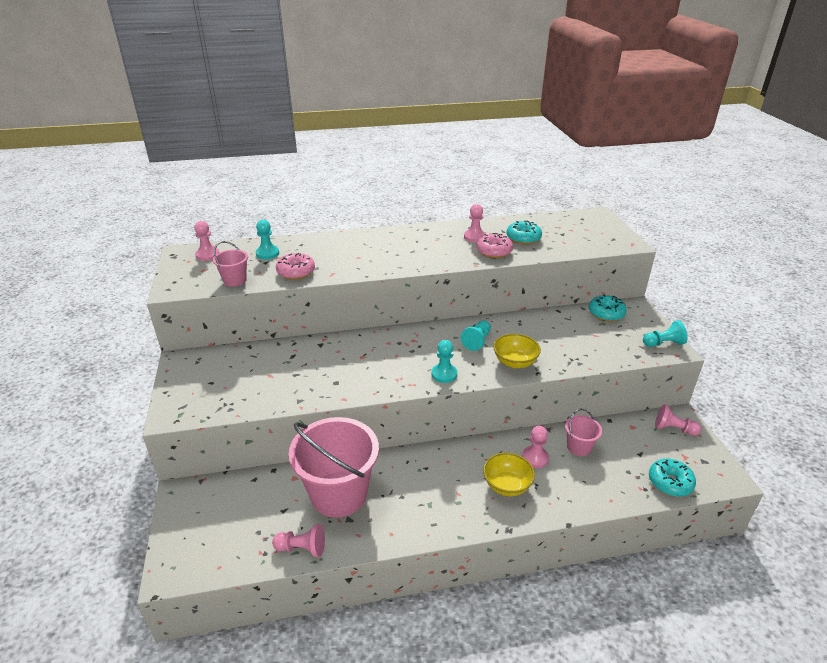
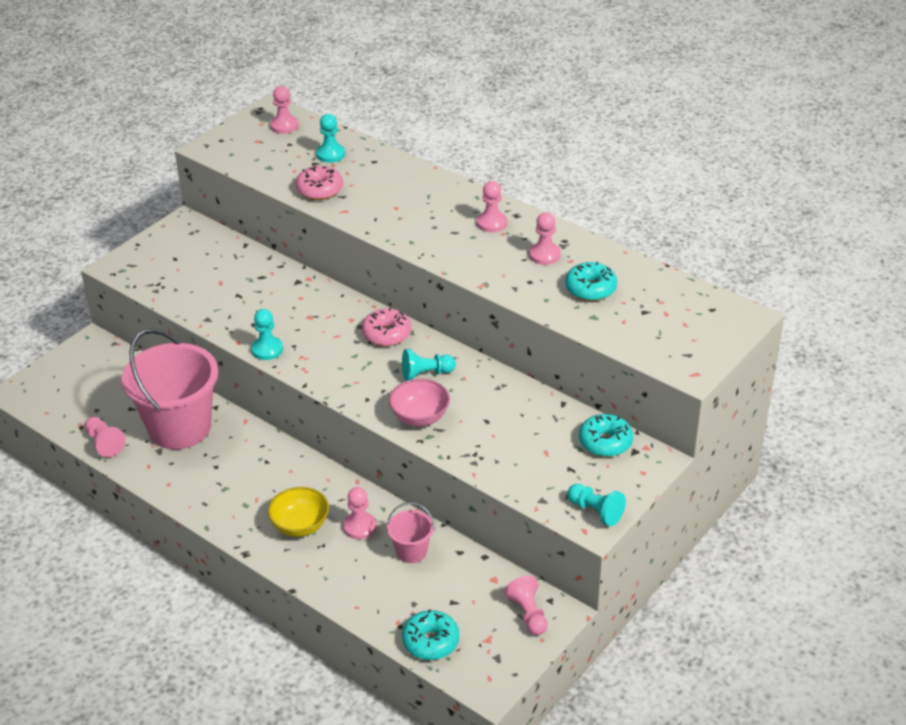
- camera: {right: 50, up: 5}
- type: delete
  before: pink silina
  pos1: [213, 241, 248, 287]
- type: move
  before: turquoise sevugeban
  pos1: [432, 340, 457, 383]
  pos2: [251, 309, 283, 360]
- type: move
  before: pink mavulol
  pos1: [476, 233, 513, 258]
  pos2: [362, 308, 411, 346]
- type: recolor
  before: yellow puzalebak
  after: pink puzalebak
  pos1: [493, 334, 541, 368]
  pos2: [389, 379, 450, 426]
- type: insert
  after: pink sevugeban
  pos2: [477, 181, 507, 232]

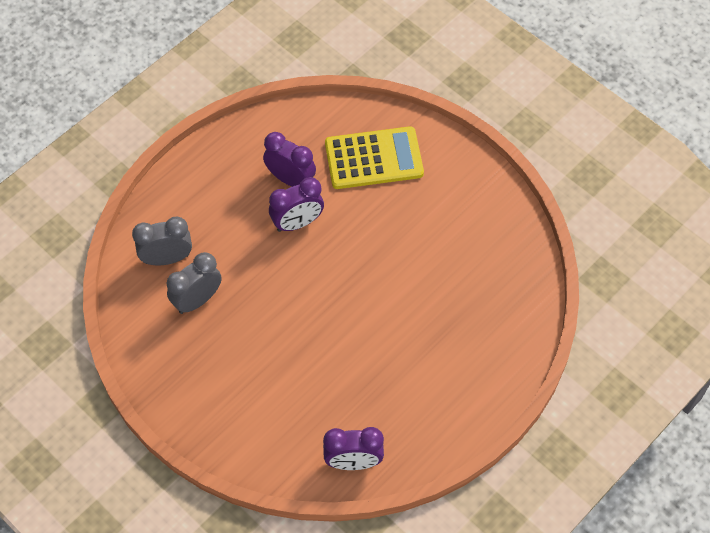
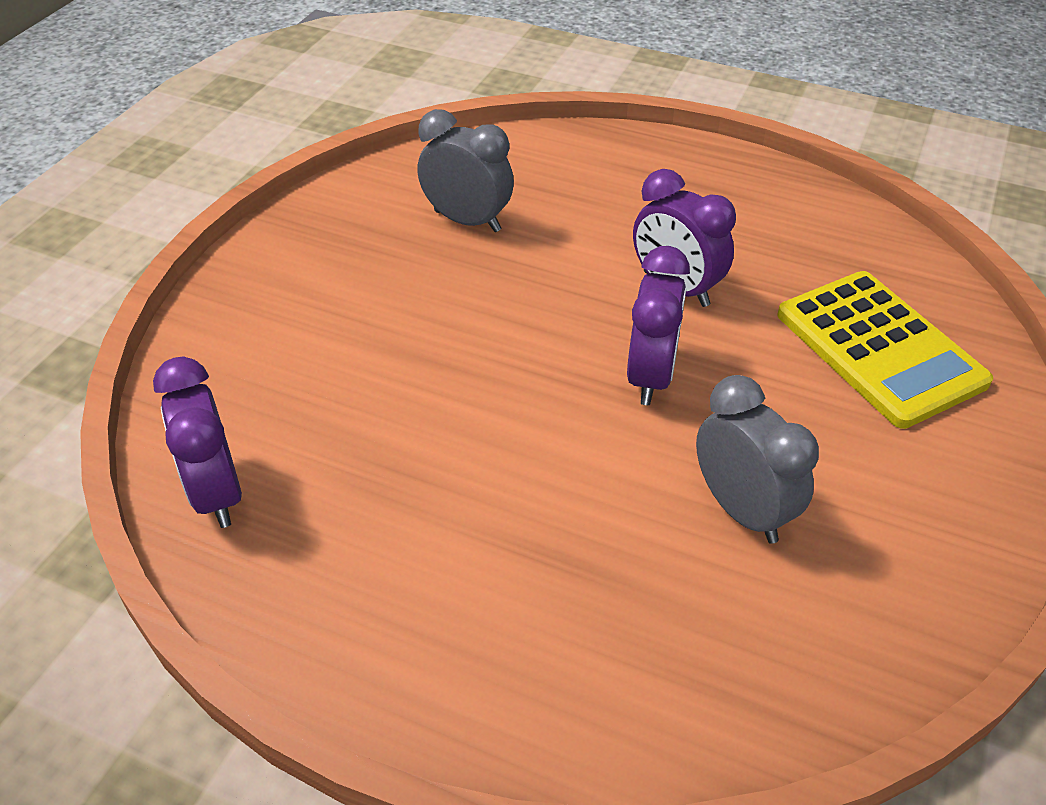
- camera: {right: 70, up: -15}
- type: move
  before: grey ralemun
  pos1: [132, 217, 192, 265]
  pos2: [696, 375, 819, 544]
- type: move
  before: purple ralemun
  pos1: [263, 132, 316, 187]
  pos2: [627, 246, 690, 405]

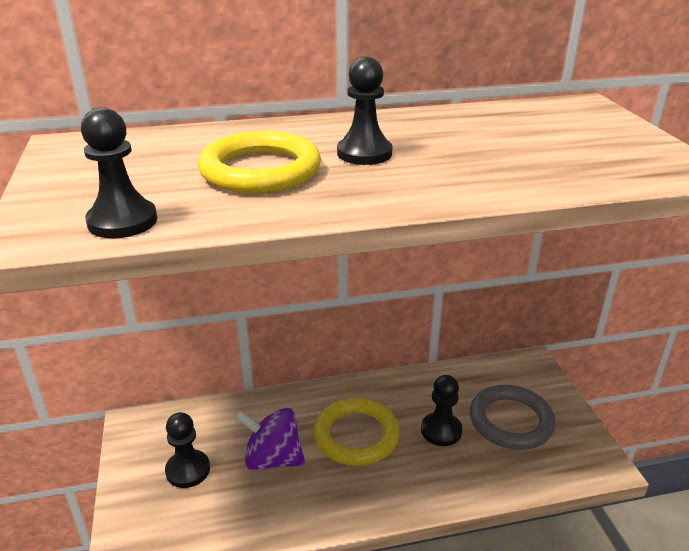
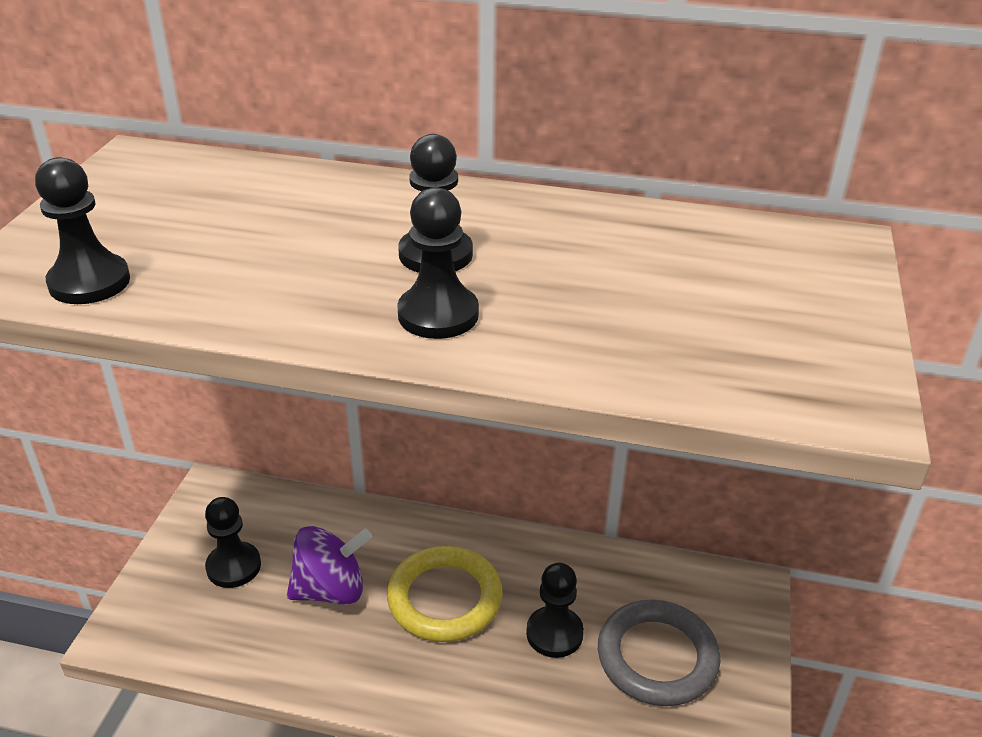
- camera: {right: 25, up: 5}
- type: delete
  before: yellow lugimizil
  pos1: [198, 131, 321, 194]
- type: rotate
  before: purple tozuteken
  pos1: [235, 408, 305, 471]
  pos2: [287, 526, 372, 605]
  turn: 120
- type: insert
  after: black sevugeban
  pos2: [397, 187, 479, 339]

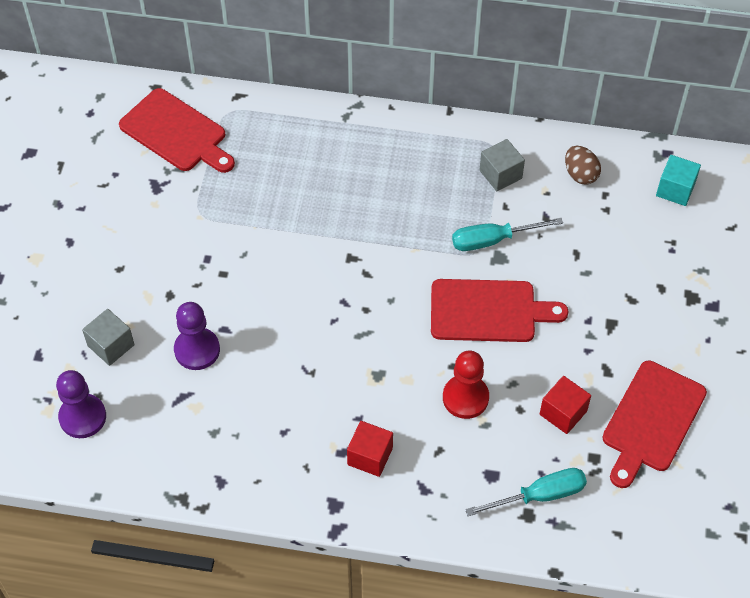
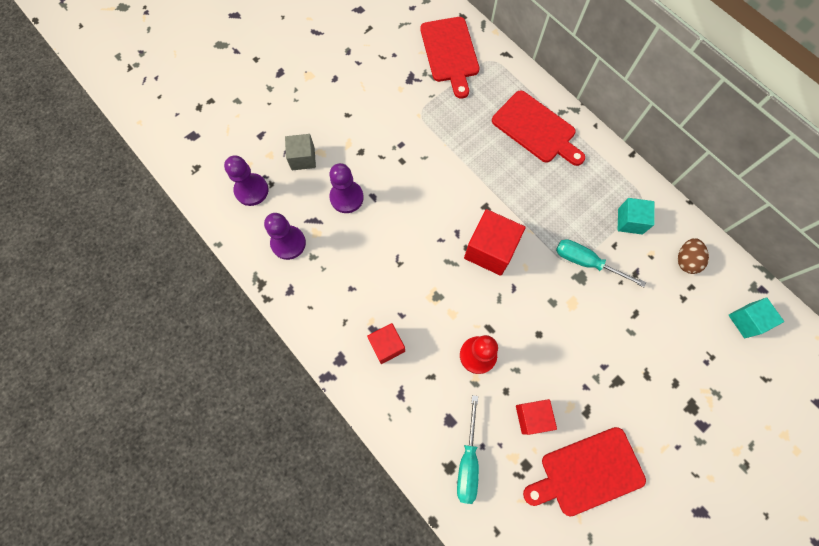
- camera: {right: 40, up: 15}
- type: move
  before: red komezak
  pos1: [431, 279, 569, 342]
  pos2: [492, 90, 585, 166]
- type: rotate
  before: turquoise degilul
  pos1: [465, 468, 587, 516]
  pos2: [457, 395, 479, 504]
  turn: 75
- type: recolor
  before: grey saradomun
  after: turquoise saradomun
  pos1: [480, 139, 525, 191]
  pos2: [618, 198, 655, 234]
- type: insert
  after: purple sevugeban
  pos2: [264, 213, 306, 260]
- type: insert
  after: red saradomun
  pos2: [464, 209, 526, 276]

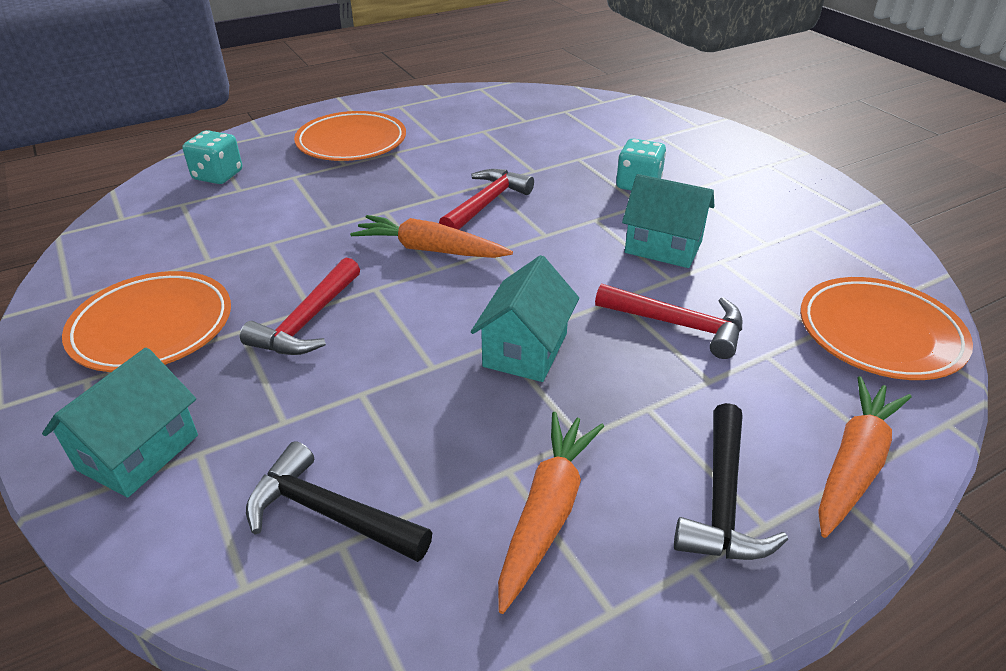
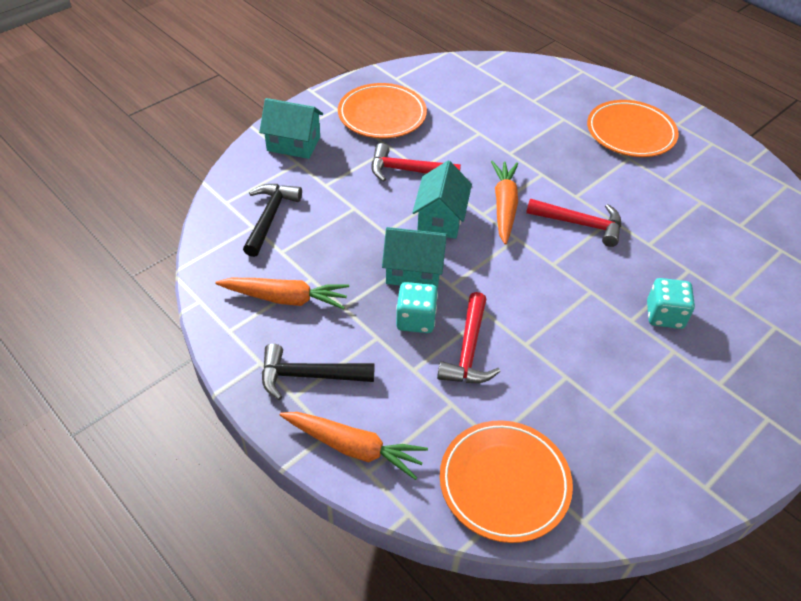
- camera: {right: 75, up: 10}
- type: move
  before: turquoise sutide
  pos1: [183, 130, 242, 184]
  pos2: [396, 282, 438, 333]
- type: move
  before: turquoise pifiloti
  pos1: [622, 174, 715, 268]
  pos2: [412, 161, 472, 239]

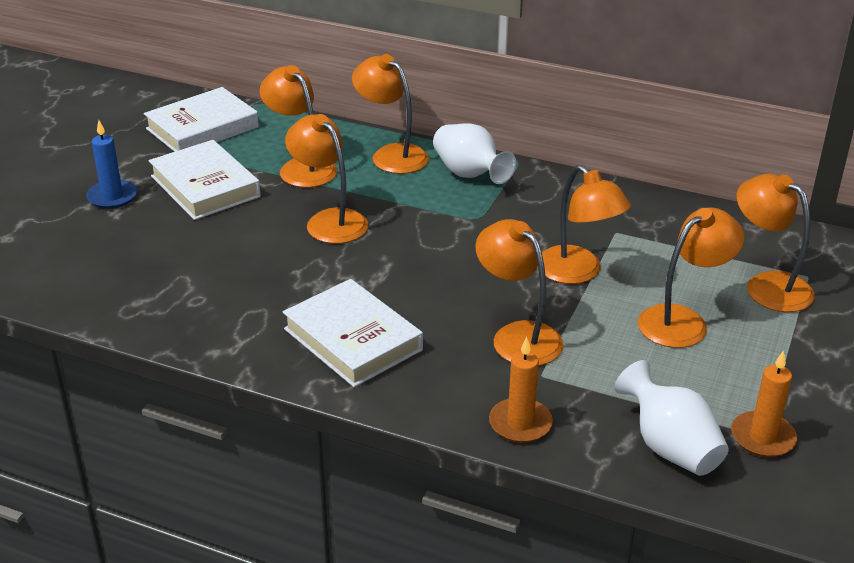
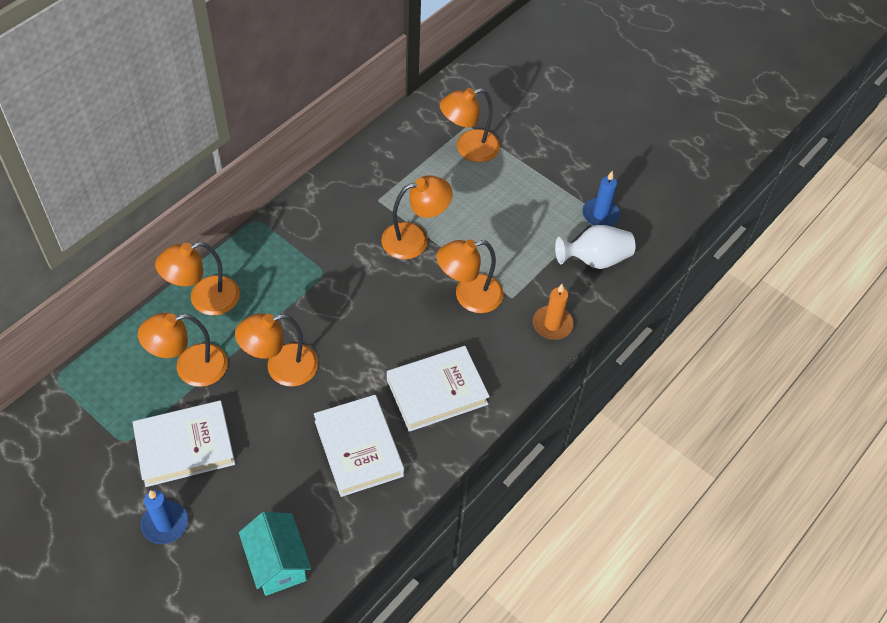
- camera: {right: -75, up: 20}
- type: move
  before: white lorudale
  pos1: [144, 87, 259, 152]
  pos2: [314, 395, 404, 497]
- type: delete
  before: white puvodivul
  pos1: [433, 124, 516, 184]
- type: delete
  before: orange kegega
  pos1: [638, 208, 745, 348]
- type: recolor
  before: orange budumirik
  after: blue budumirik
  pos1: [731, 350, 797, 457]
  pos2: [582, 171, 620, 226]
- type: insert
  after: turquoise pifiloti
  pos2: [239, 512, 311, 596]

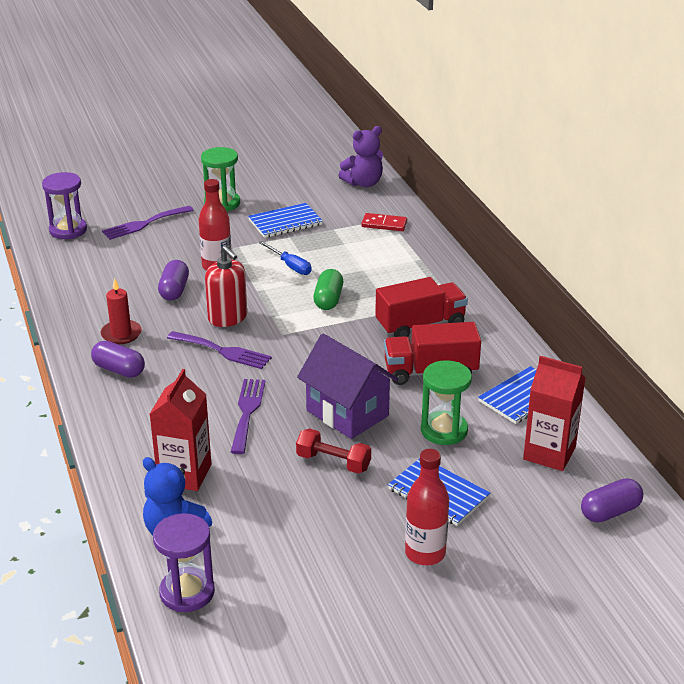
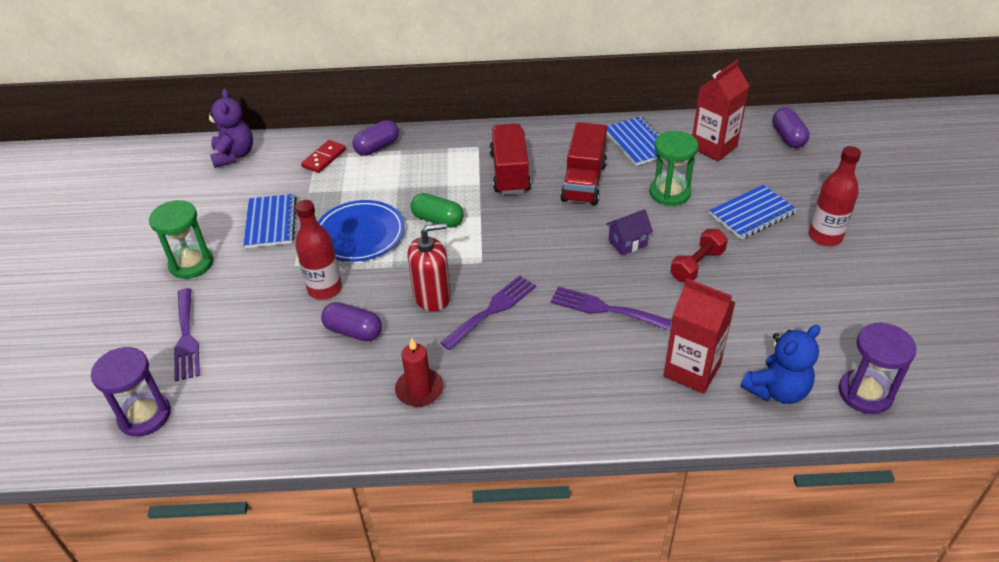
- camera: {right: -70, up: 10}
- type: move
  before: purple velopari
  pos1: [91, 341, 145, 378]
  pos2: [352, 120, 399, 156]
- type: replace
  before: blue degilul
  after: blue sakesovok
  pos1: [259, 241, 312, 275]
  pos2: [318, 200, 405, 262]
- type: resize
  before: purple pifiloti
  pos1: [297, 334, 398, 439]
  pos2: [606, 209, 653, 255]
  scale: 0.5

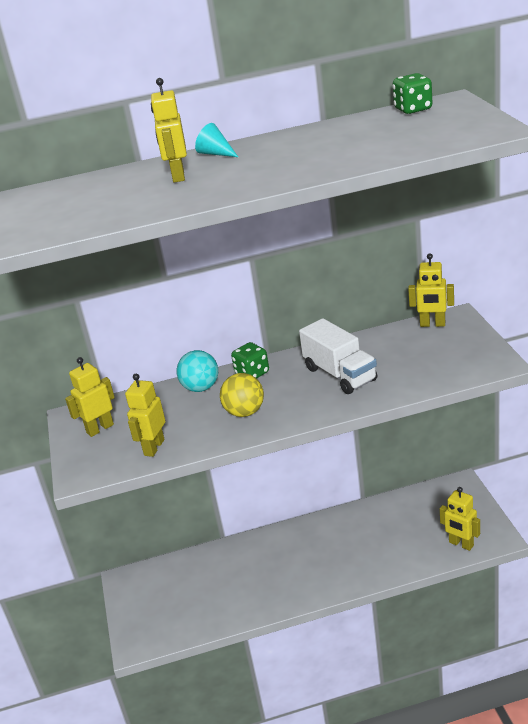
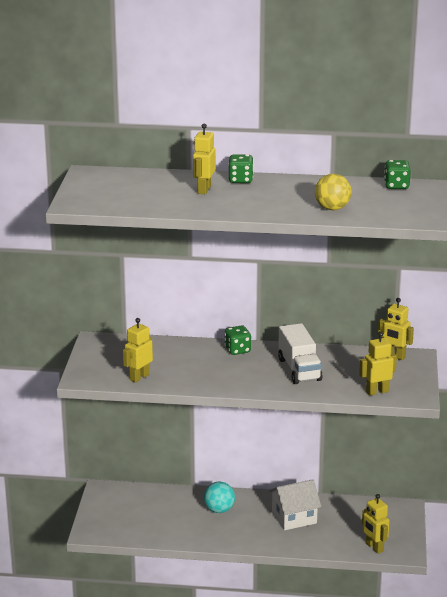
- camera: {right: 15, up: -5}
- type: move
  before: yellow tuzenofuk
  pos1: [65, 357, 115, 437]
  pos2: [359, 332, 397, 396]
- type: move
  before: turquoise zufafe
  pos1: [177, 350, 218, 392]
  pos2: [204, 482, 235, 513]
- type: replace
  before: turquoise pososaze
  after: green sutide
  pos1: [195, 123, 238, 157]
  pos2: [228, 154, 254, 183]
- type: move
  before: yellow zufafe
  pos1: [220, 373, 264, 417]
  pos2: [315, 174, 352, 210]
- type: insert
  after: white pifiloti
  pos2: [269, 479, 321, 530]

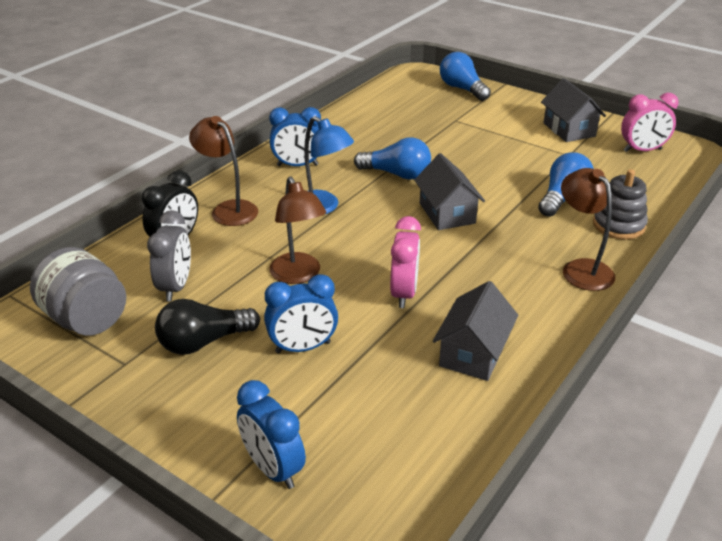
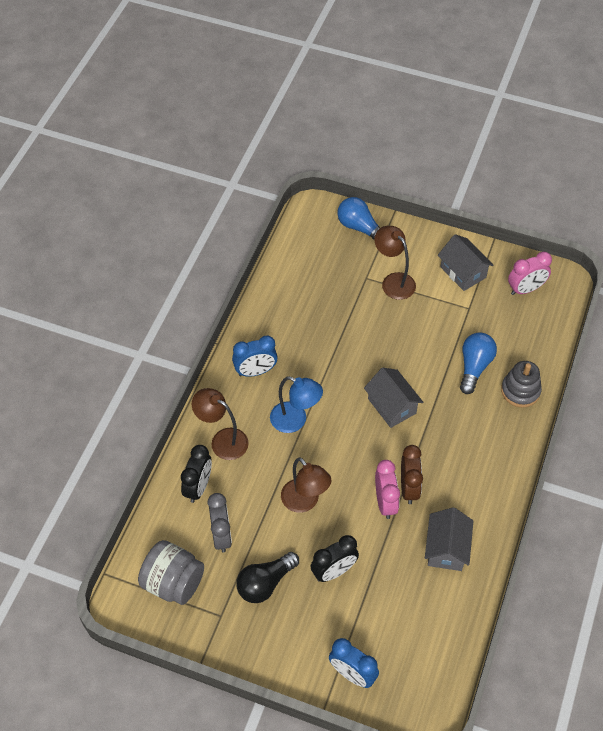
- camera: {right: -15, up: 20}
- type: recolor
  before: blue ralemun
  after: black ralemun
  pos1: [264, 274, 338, 354]
  pos2: [310, 535, 359, 582]
- type: delete
  before: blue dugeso
  pos1: [354, 137, 431, 180]
- type: move
  before: brown kegega
  pos1: [561, 168, 615, 291]
  pos2: [374, 226, 416, 300]
- type: insert
  after: brown ralemun
  pos2: [401, 445, 423, 504]

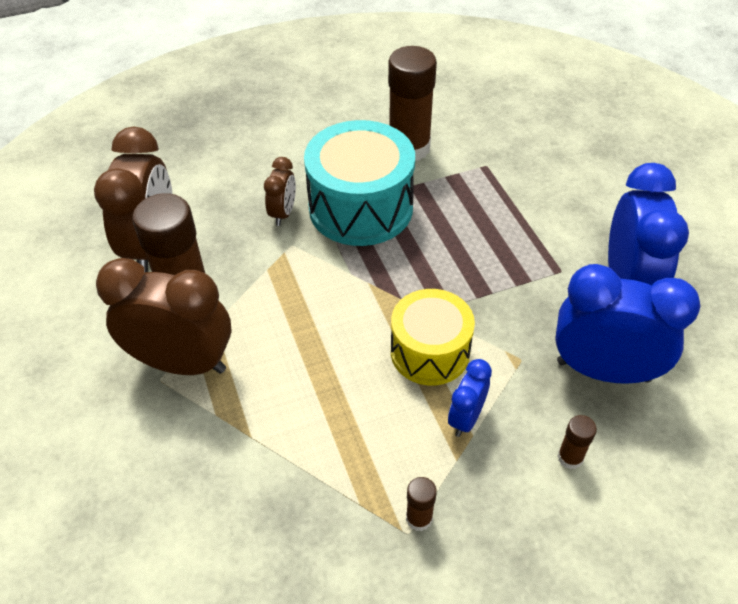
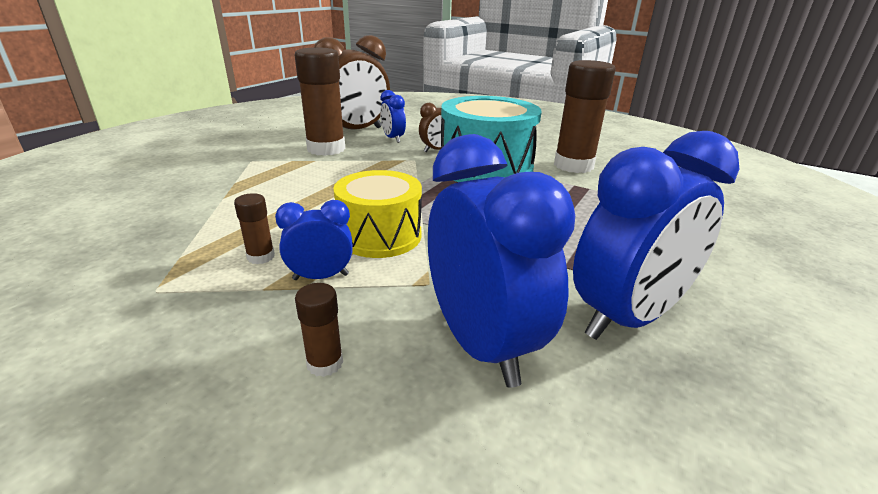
- camera: {right: 50, up: -20}
- type: delete
  before: brown ralemun
  pos1: [96, 258, 232, 375]
- type: move
  before: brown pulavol
  pos1: [406, 477, 437, 531]
  pos2: [234, 193, 275, 264]
- type: insert
  after: blue ralemun
  pos2: [380, 90, 406, 143]

